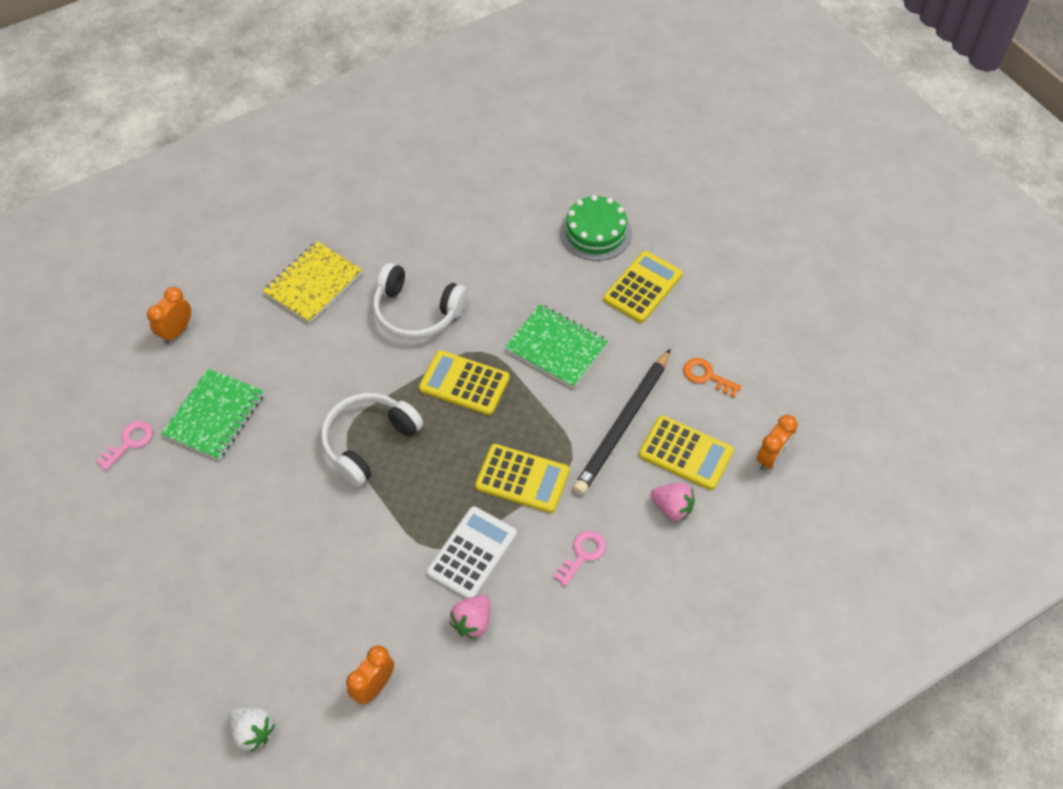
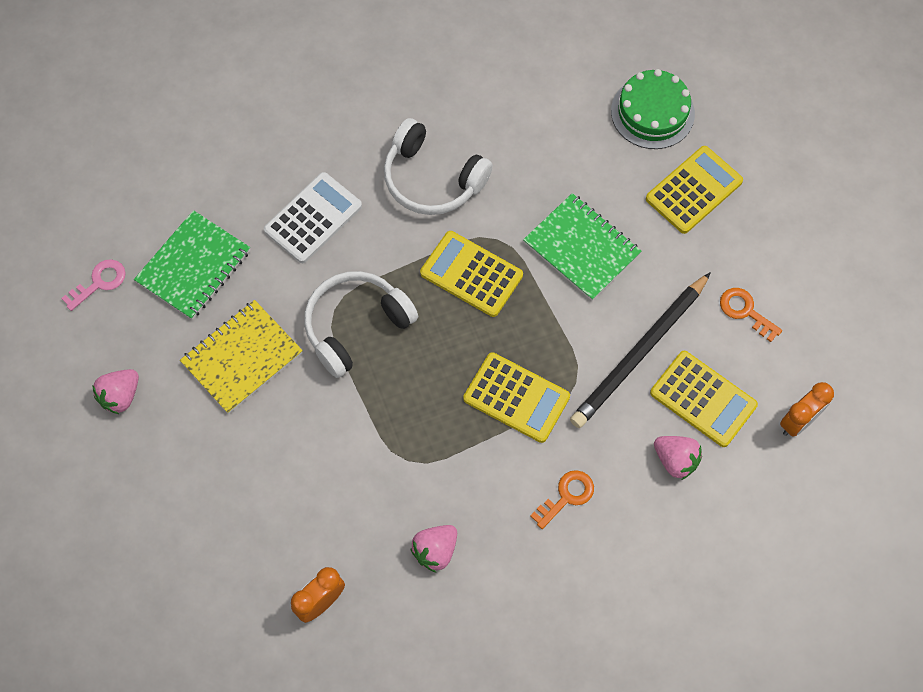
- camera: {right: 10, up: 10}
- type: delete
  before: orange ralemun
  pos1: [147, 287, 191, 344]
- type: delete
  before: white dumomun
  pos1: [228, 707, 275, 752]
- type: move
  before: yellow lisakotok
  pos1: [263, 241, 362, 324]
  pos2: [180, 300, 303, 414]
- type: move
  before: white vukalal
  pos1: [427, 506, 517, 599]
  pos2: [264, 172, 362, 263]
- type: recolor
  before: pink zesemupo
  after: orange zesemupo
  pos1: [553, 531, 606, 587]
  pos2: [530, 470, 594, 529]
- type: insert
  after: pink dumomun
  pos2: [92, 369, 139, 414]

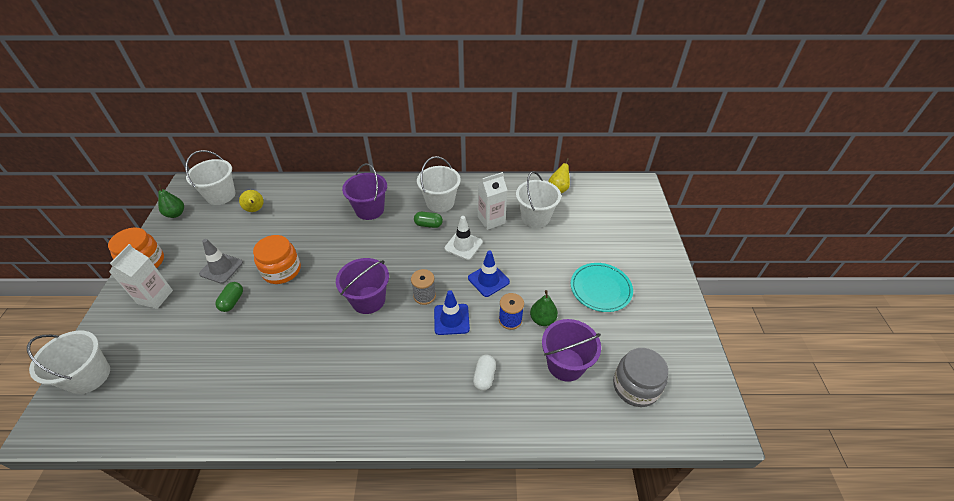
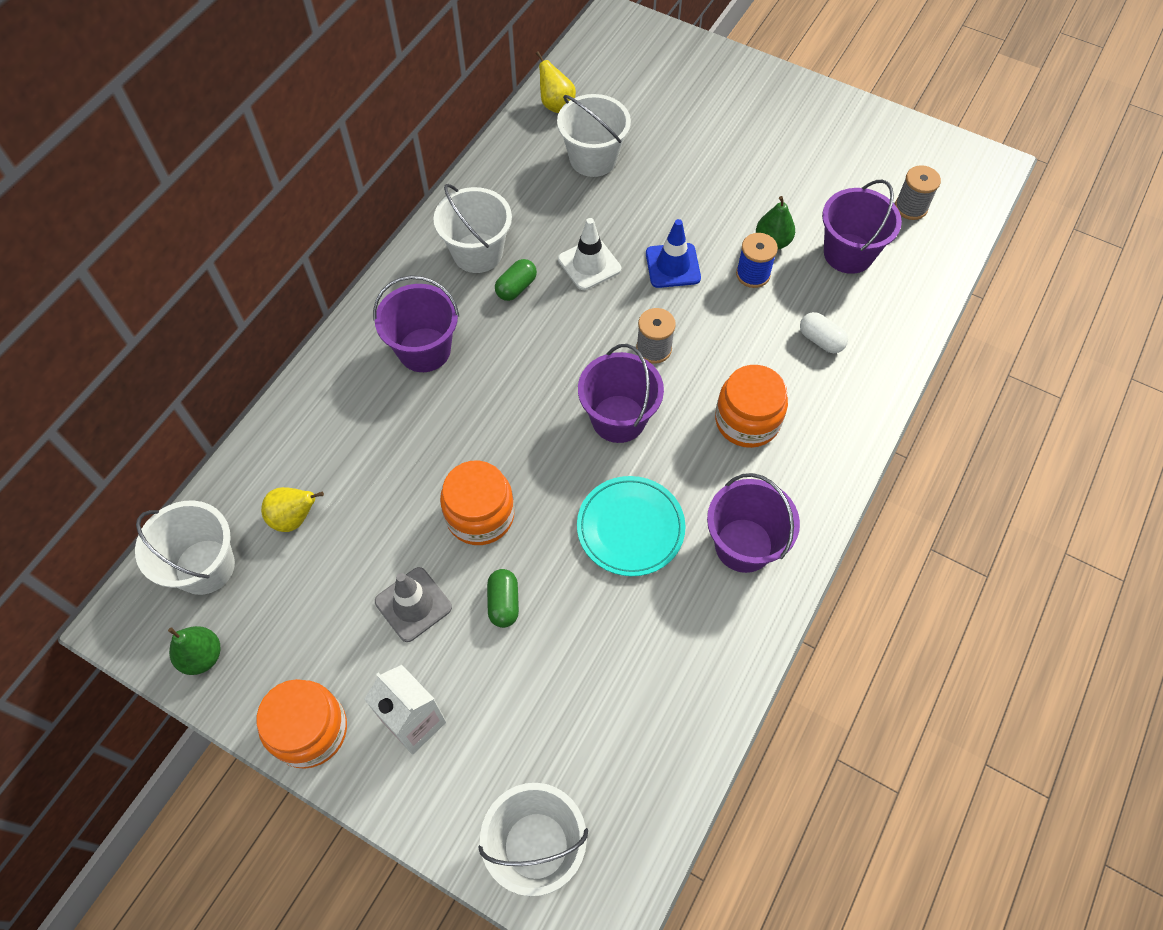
- camera: {right: -60, up: 15}
- type: rotate
  before: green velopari
  pos1: [215, 282, 243, 312]
  pos2: [487, 569, 519, 628]
  turn: 45
- type: delete
  before: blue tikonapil
  pos1: [434, 290, 470, 335]
- type: delete
  before: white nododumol
  pos1: [478, 172, 507, 230]
- type: move
  before: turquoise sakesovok
  pos1: [571, 263, 633, 312]
  pos2: [577, 476, 685, 576]
- type: replace
  before: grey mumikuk
  after: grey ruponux
  pos1: [613, 348, 668, 407]
  pos2: [895, 165, 941, 220]
- type: insert
  after: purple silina
  pos2: [707, 473, 800, 573]
- type: insert
  after: orange mumikuk
  pos2: [715, 365, 788, 448]

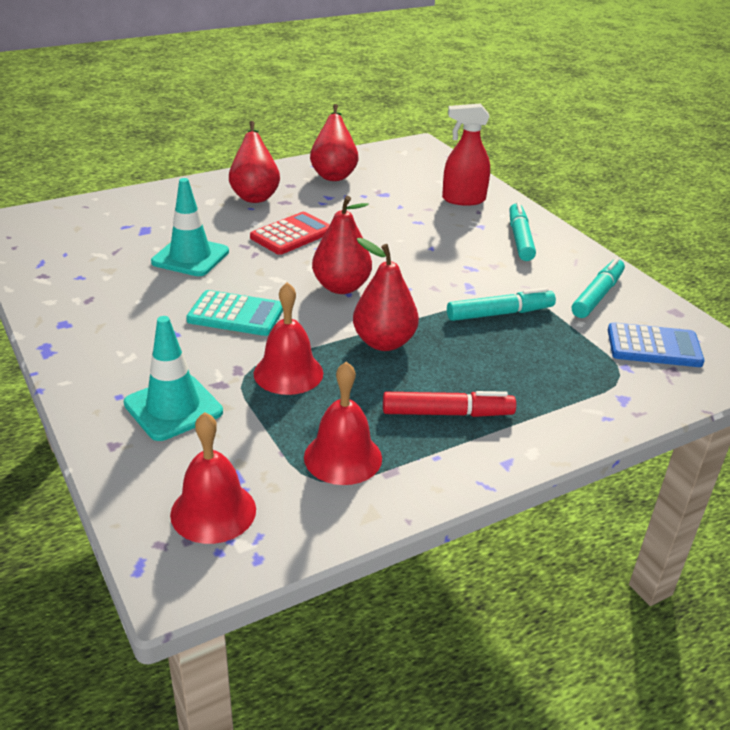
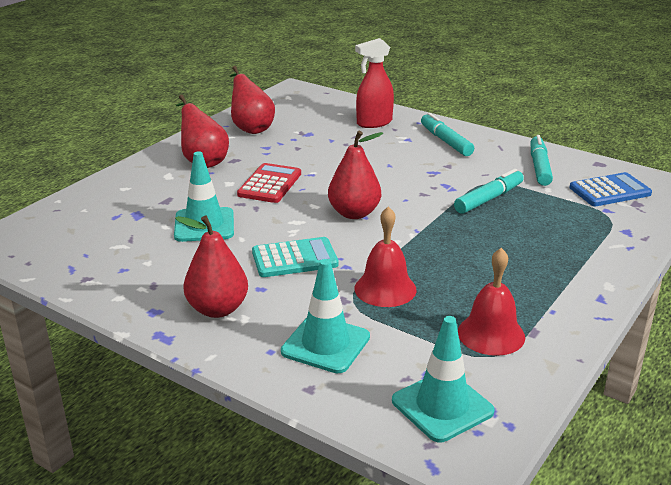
- camera: {right: -25, up: -5}
- type: replace
  before: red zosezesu
  after: turquoise tikonapil
  pos1: [170, 412, 256, 544]
  pos2: [392, 316, 495, 442]
- type: move
  before: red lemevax
  pos1: [353, 238, 419, 351]
  pos2: [175, 215, 248, 318]
- type: delete
  before: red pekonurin
  pos1: [383, 391, 516, 417]

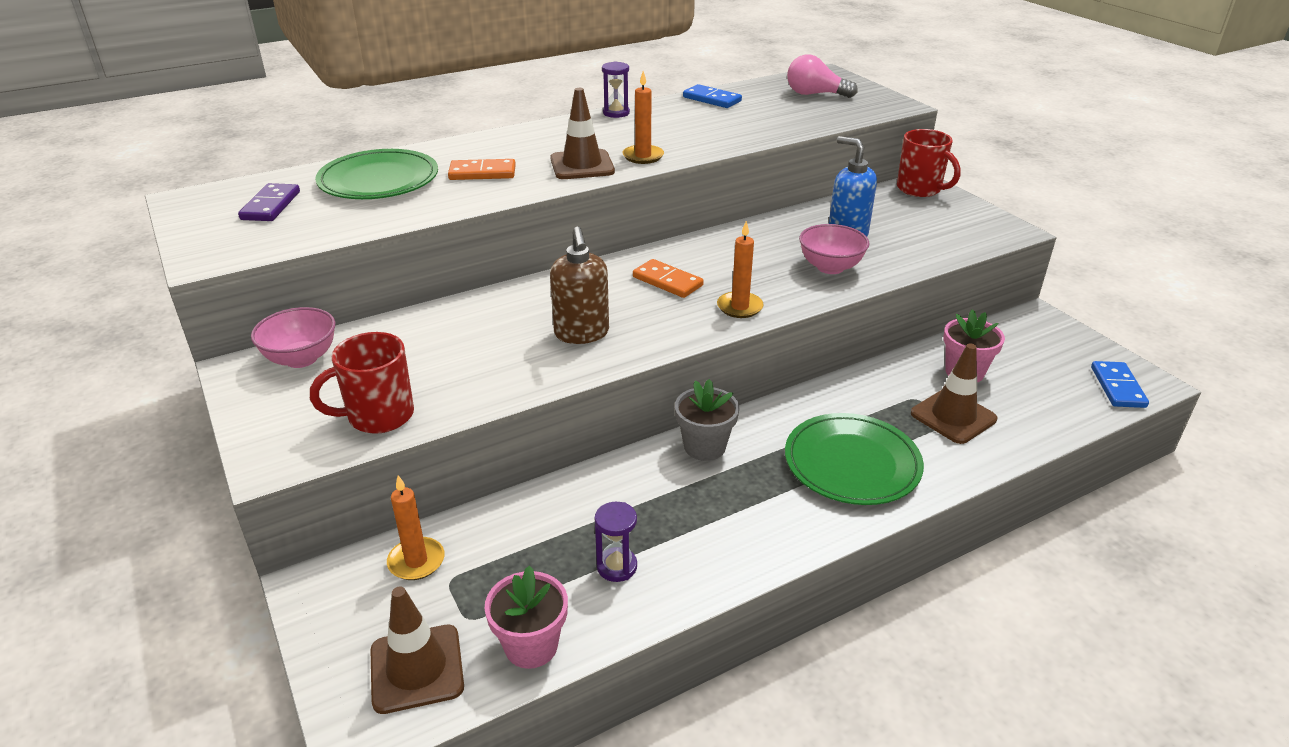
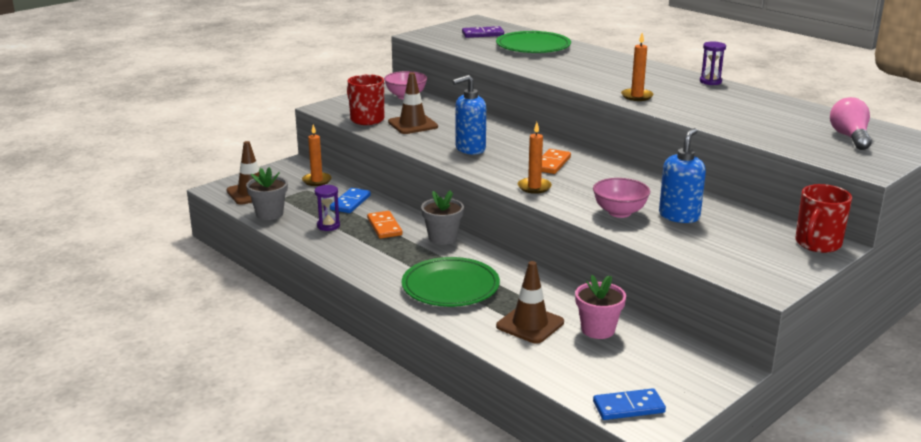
- camera: {right: 75, up: -10}
- type: move
  before: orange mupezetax
  pos1: [448, 159, 516, 180]
  pos2: [367, 211, 402, 239]
- type: recolor
  before: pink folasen
  after: grey folasen
  pos1: [485, 565, 568, 669]
  pos2: [246, 167, 288, 220]
- type: move
  before: brown tikonapil
  pos1: [550, 88, 615, 179]
  pos2: [388, 72, 438, 134]
- type: recolor
  before: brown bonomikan
  after: blue bonomikan
  pos1: [550, 227, 609, 344]
  pos2: [452, 75, 486, 155]
- type: move
  before: blue mupezetax
  pos1: [683, 84, 742, 108]
  pos2: [330, 188, 371, 213]

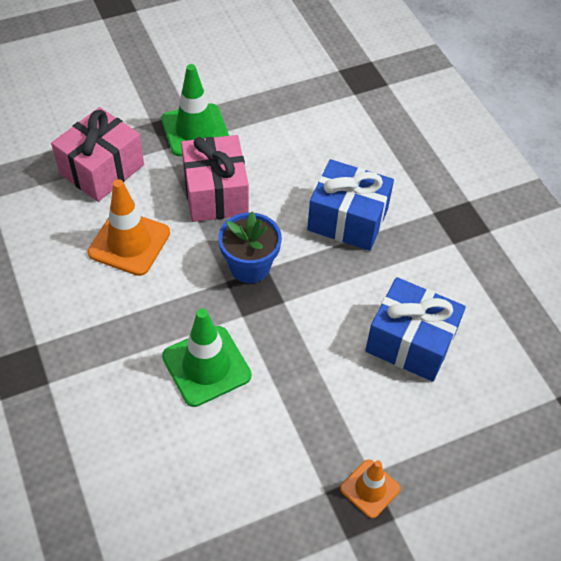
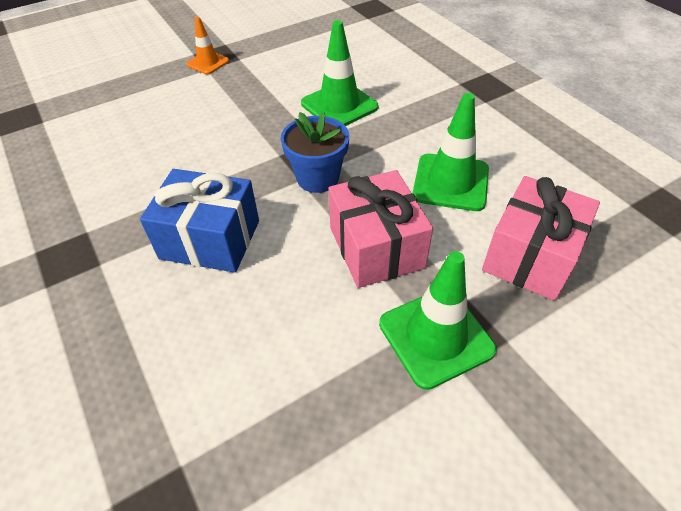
- camera: {right: 175, up: -5}
- type: recolor
  before: orange tikonapil
  after: green tikonapil
  pos1: [88, 179, 170, 276]
  pos2: [413, 93, 489, 211]
- type: delete
  before: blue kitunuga
  pos1: [365, 277, 466, 382]

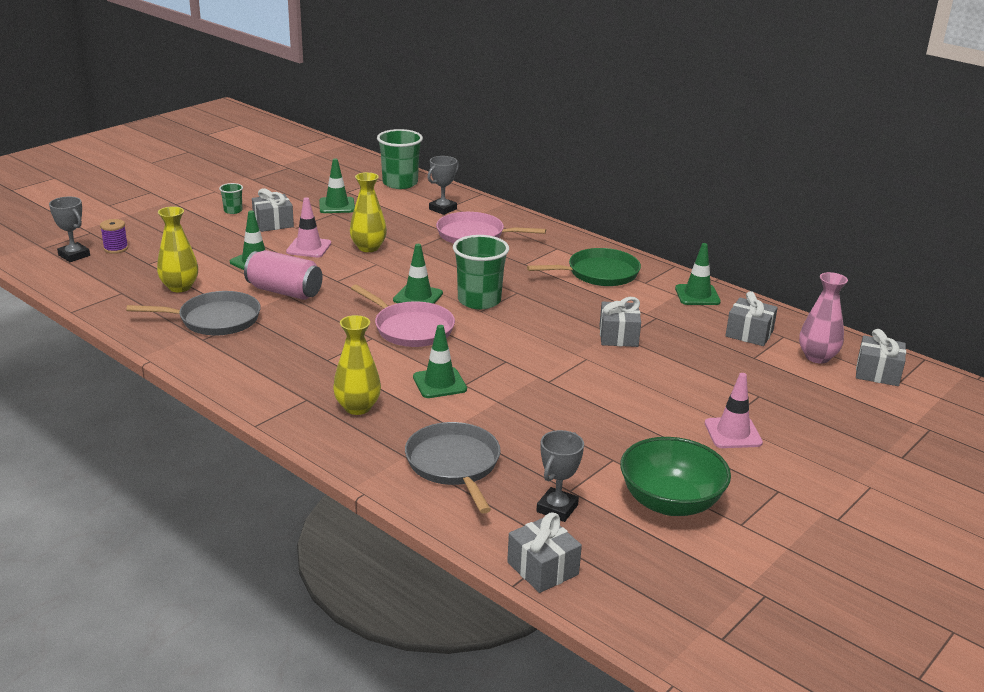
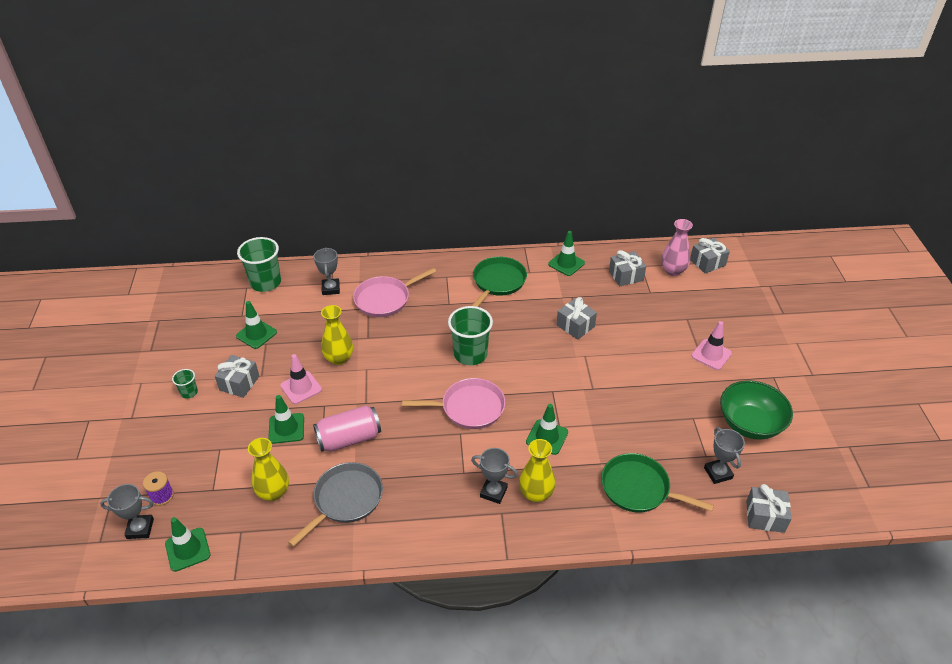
- camera: {right: -45, up: 15}
- type: move
  before: green tikonapil
  pos1: [393, 244, 443, 304]
  pos2: [165, 517, 211, 572]
- type: recolor
  before: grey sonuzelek
  after: green sonuzelek
  pos1: [405, 422, 501, 514]
  pos2: [601, 453, 714, 512]
- type: insert
  after: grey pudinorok
  pos2: [471, 448, 518, 504]

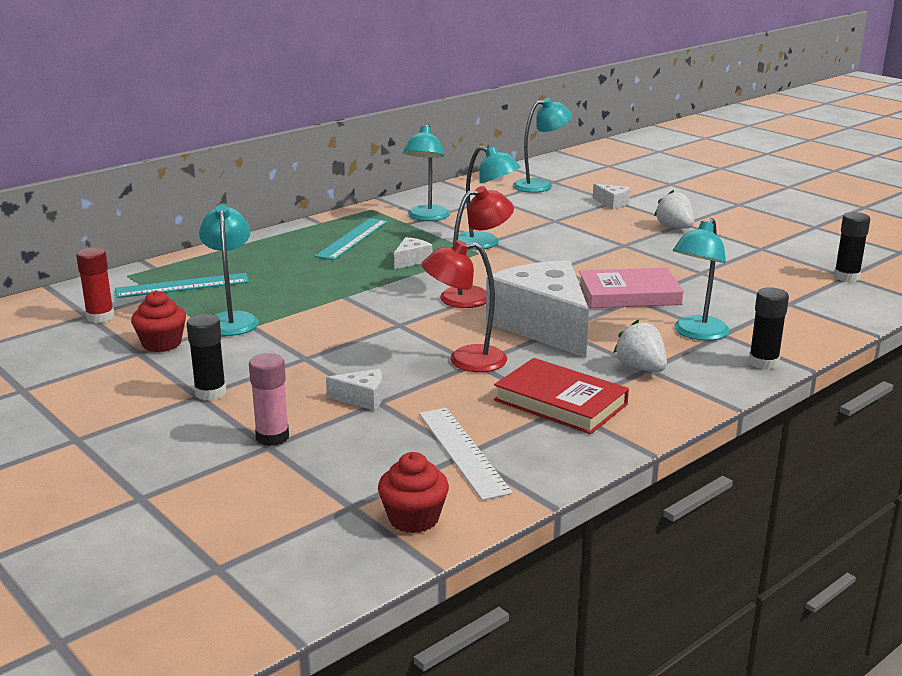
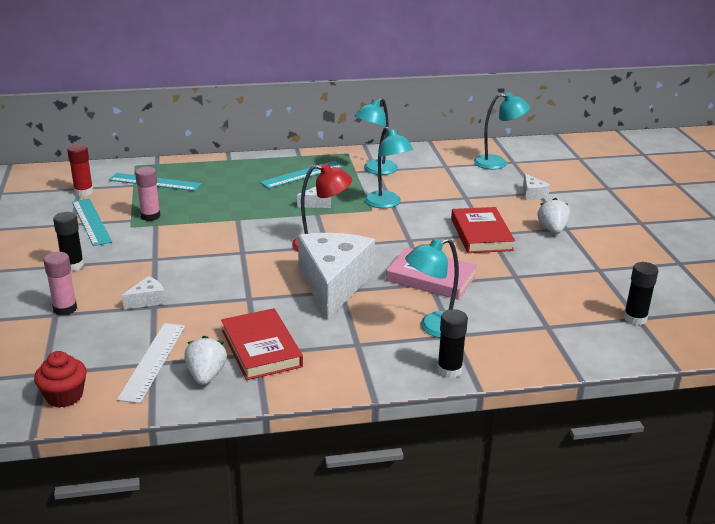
- camera: {right: 30, up: 5}
- type: replace
  before: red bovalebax
  after: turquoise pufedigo
  pos1: [131, 291, 186, 352]
  pos2: [72, 198, 112, 246]
- type: replace
  before: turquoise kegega
  after: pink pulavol
  pos1: [199, 204, 259, 336]
  pos2: [135, 167, 160, 221]
- type: rotate
  before: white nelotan
  pos1: [326, 369, 383, 410]
  pos2: [122, 276, 166, 309]
  turn: -75
- type: delete
  before: red kegega
  pos1: [422, 240, 507, 372]
- type: move
  before: white dumomun
  pos1: [613, 320, 667, 372]
  pos2: [184, 336, 227, 385]
- type: insert
  after: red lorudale
  pos2: [451, 207, 515, 253]

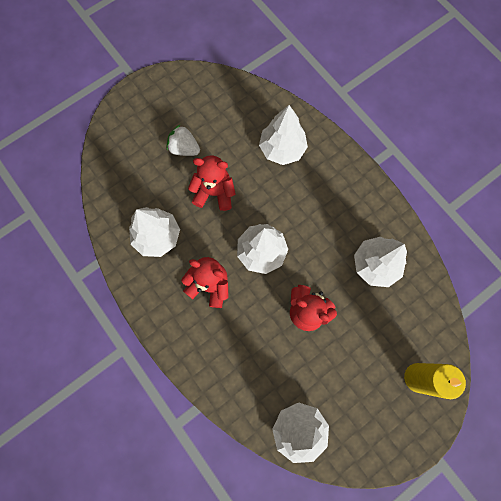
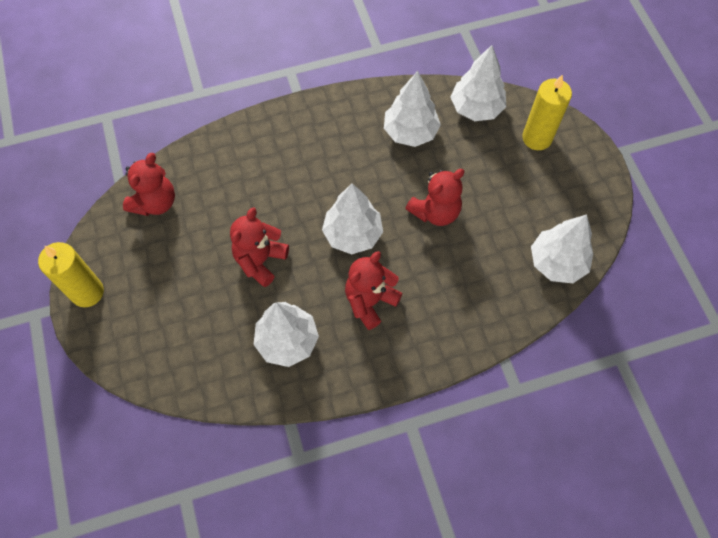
- camera: {right: -70, up: -10}
- type: delete
  before: white dumomun
  pos1: [166, 125, 200, 156]
- type: move
  before: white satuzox
  pos1: [259, 105, 308, 165]
  pos2: [450, 45, 506, 121]
- type: insert
  after: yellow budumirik
  pos2: [38, 242, 104, 307]
- type: insert
  after: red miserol
  pos2: [123, 153, 175, 216]

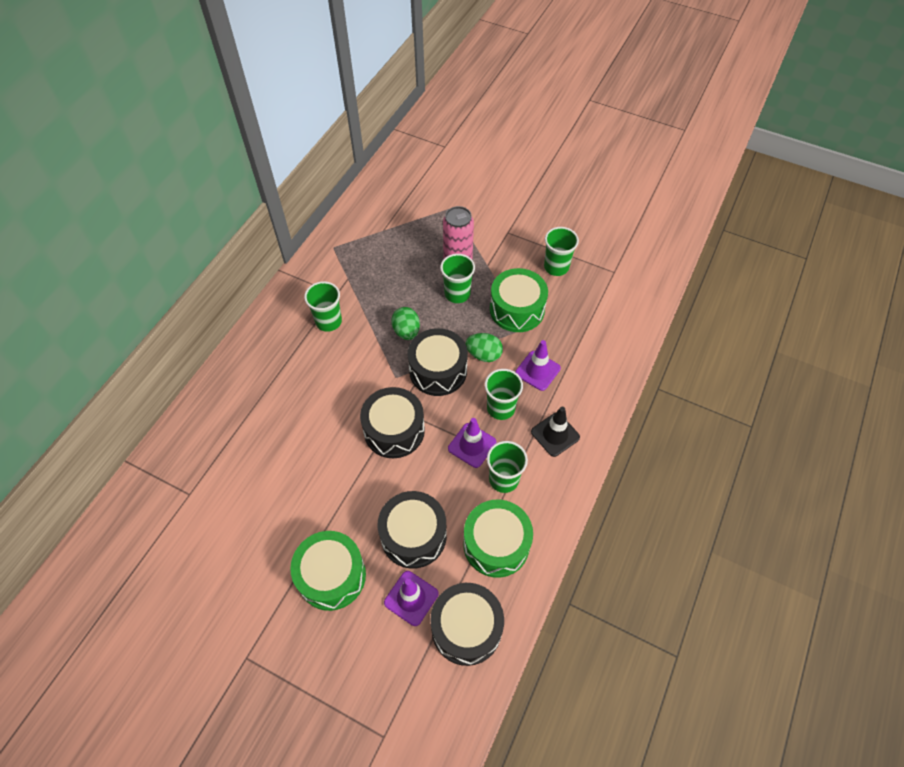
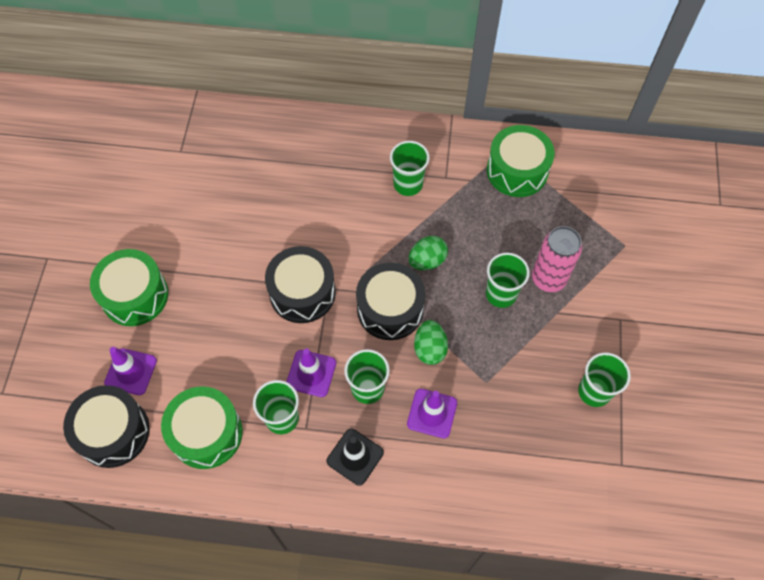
- camera: {right: 70, up: 5}
- type: delete
  before: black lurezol
  pos1: [378, 491, 447, 569]
- type: move
  before: green lurezol
  pos1: [490, 268, 548, 332]
  pos2: [487, 125, 555, 197]

